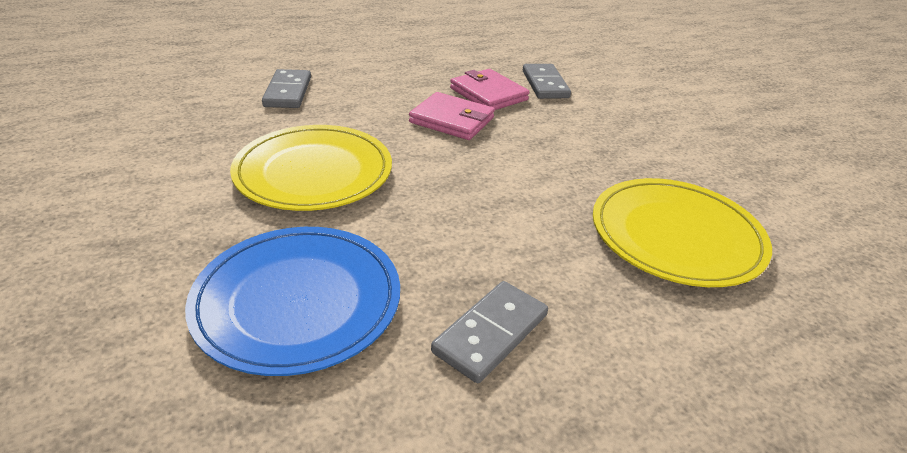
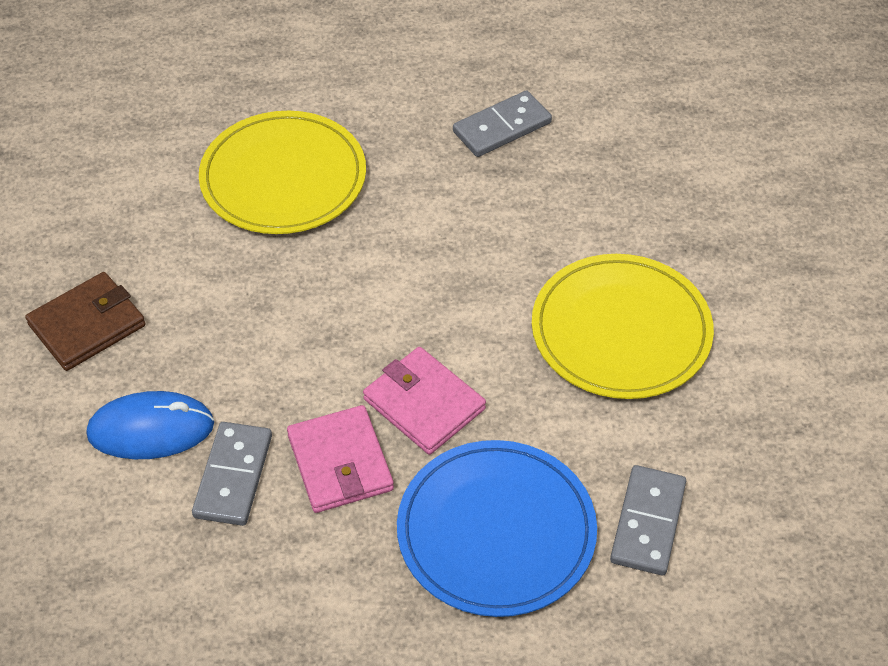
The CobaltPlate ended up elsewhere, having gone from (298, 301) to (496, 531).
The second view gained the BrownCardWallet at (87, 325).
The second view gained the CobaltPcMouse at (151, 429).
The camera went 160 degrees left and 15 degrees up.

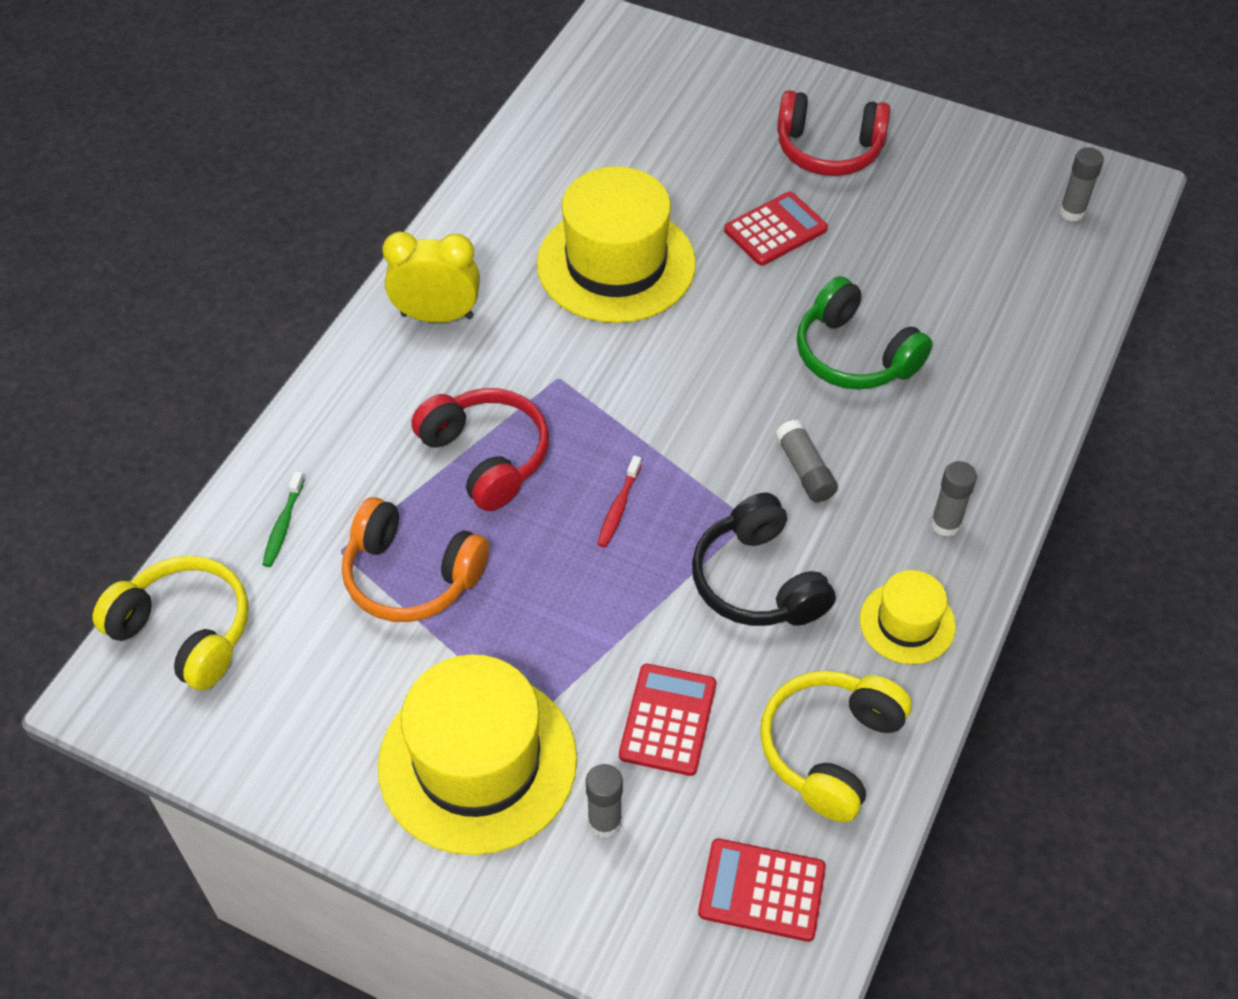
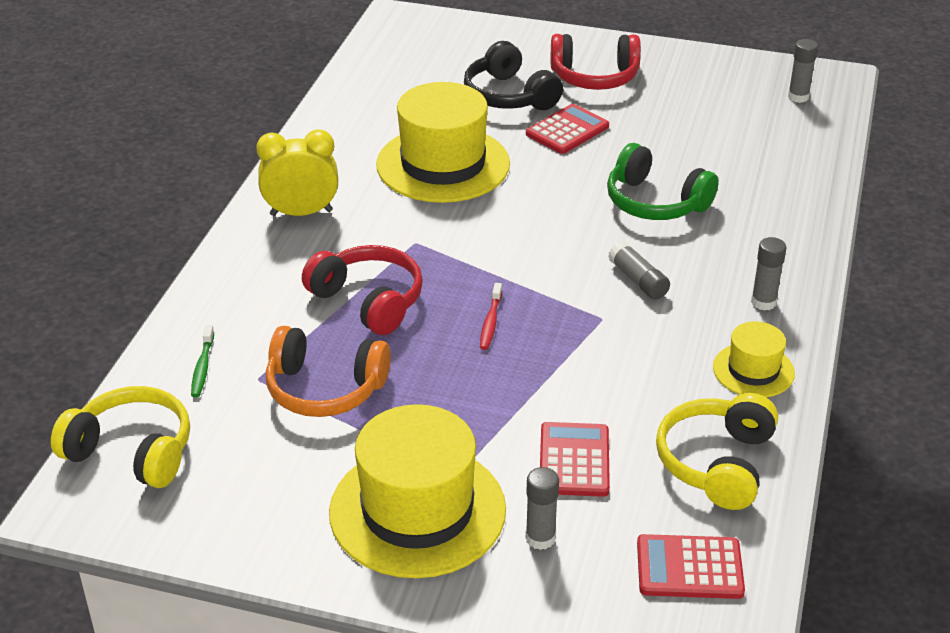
The EbonyHeadset ended up elsewhere, having gone from (758, 581) to (509, 96).
The camera went 10 degrees left and 15 degrees down.

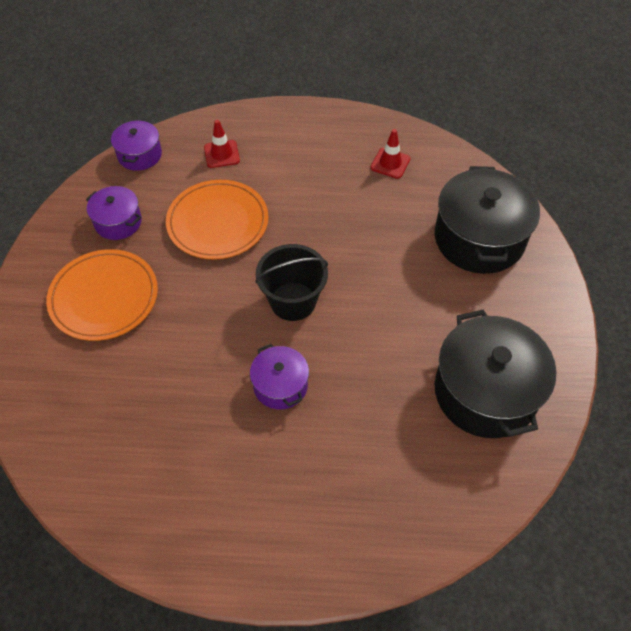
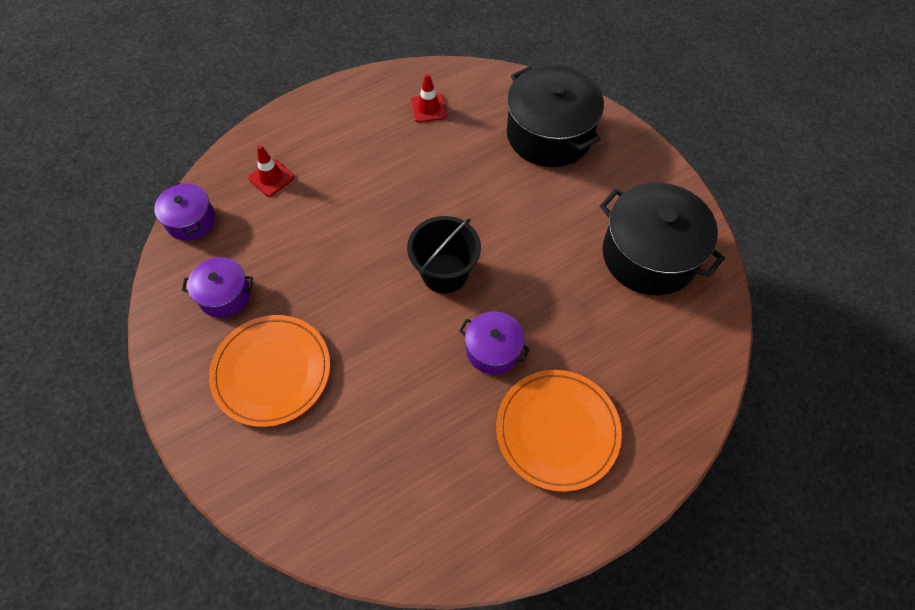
The OrangePlate ended up elsewhere, having gone from (218, 222) to (557, 430).
The camera went 35 degrees left and 5 degrees up.

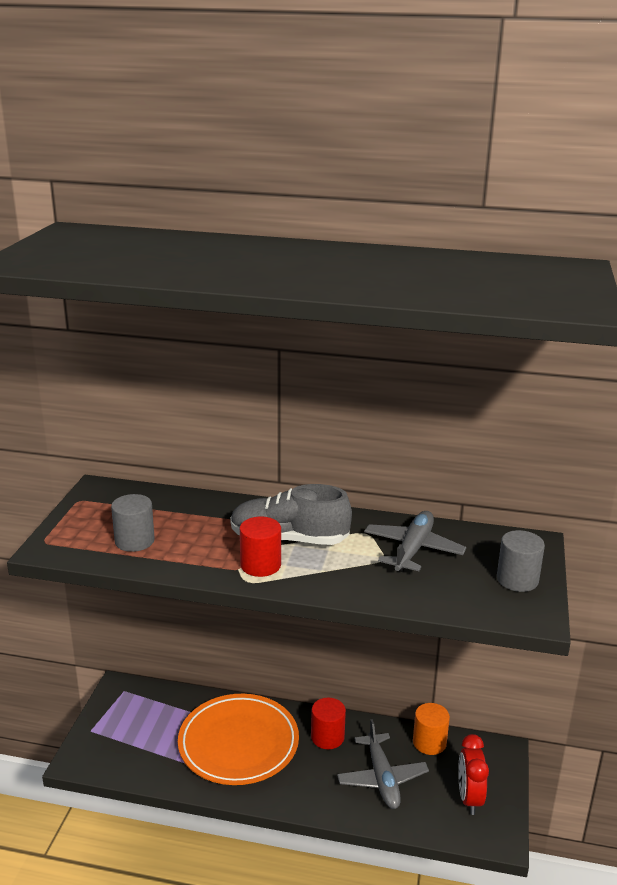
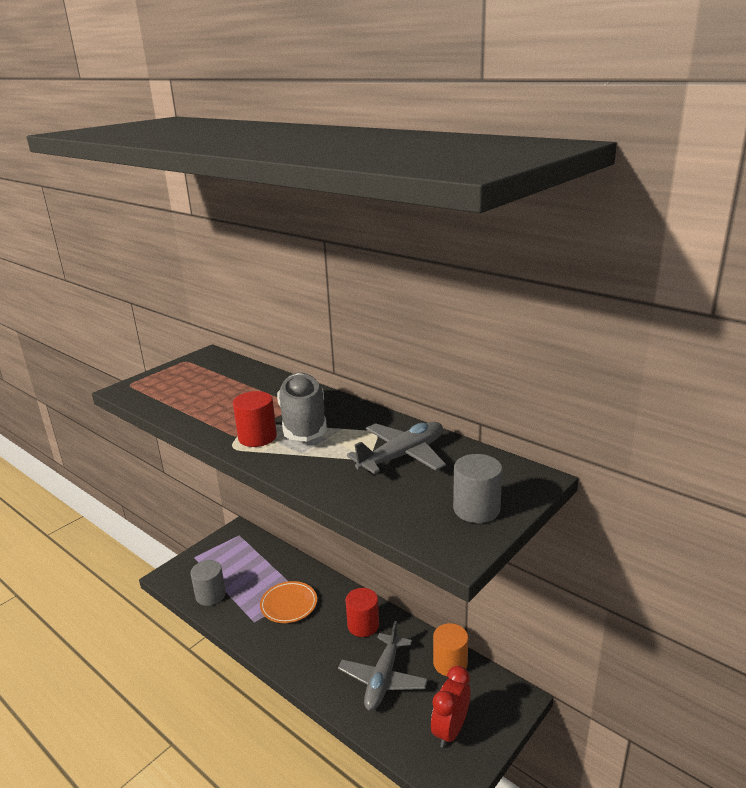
The AshGreyCylinderShape ended up elsewhere, having gone from (134, 541) to (210, 595).
The size of the OrangePlate at (238, 743) changed by a factor of 0.53.
The AshGreyLaceUpShoe at (289, 539) ended up facing another way, 45 degrees clockwise from before.
The camera went 30 degrees right and 0 degrees up.

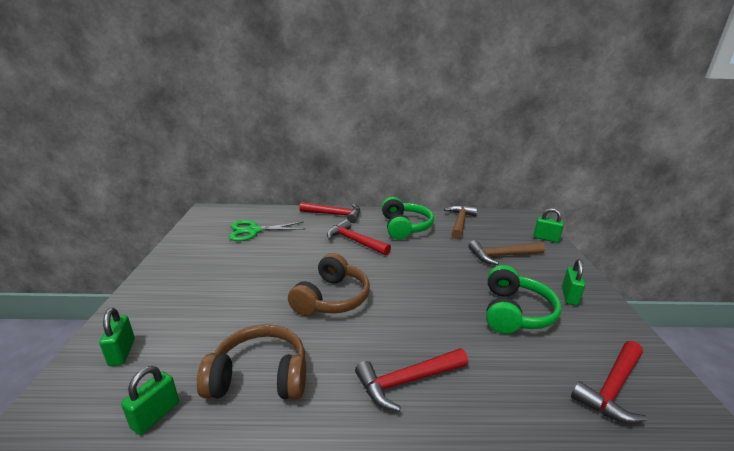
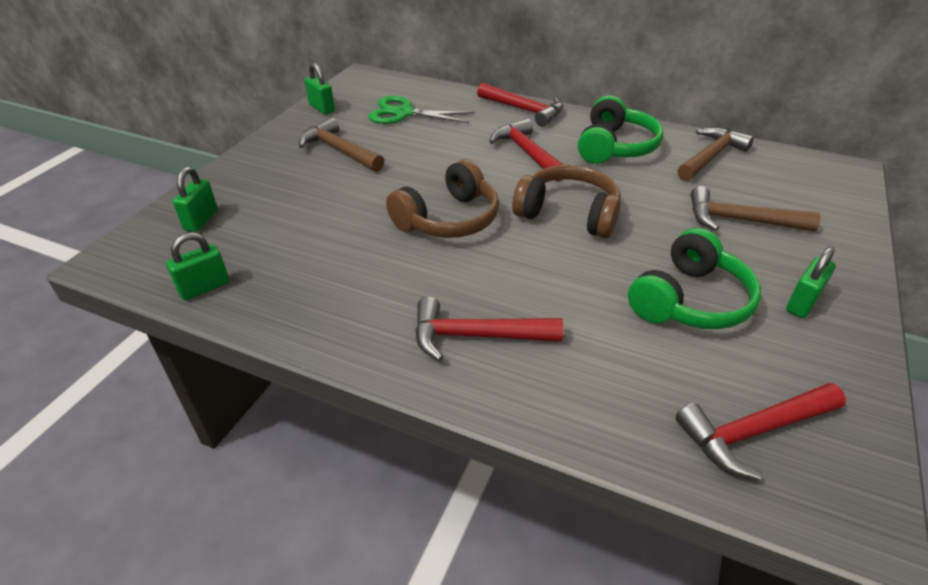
The BrownHeadset ended up elsewhere, having gone from (260, 376) to (568, 214).
The EmeraldPadlock ended up elsewhere, having gone from (546, 238) to (322, 108).
The second view gained the BrownClawHammer at (339, 150).
The camera went 25 degrees right and 15 degrees up.

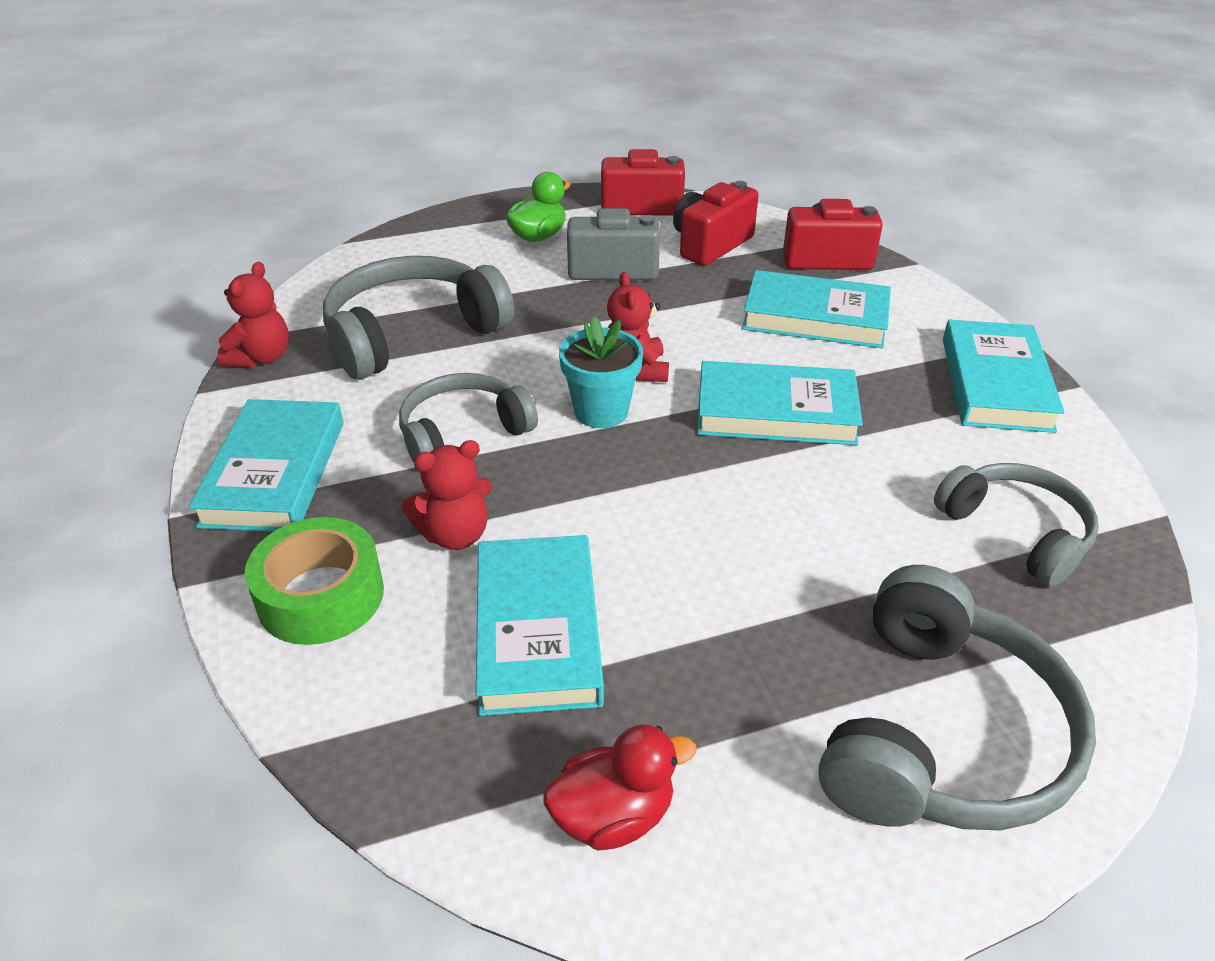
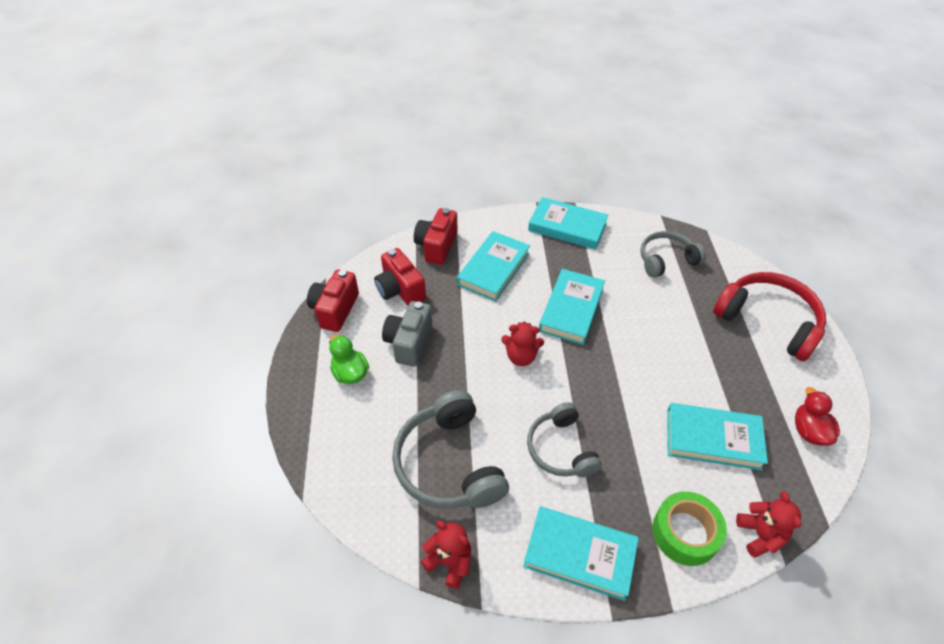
The RedTeddyBear ended up elsewhere, having gone from (455, 535) to (760, 535).
The second view lost the TealFlowerPot at (601, 411).
What was the AshGreyHeadset at (941, 734) turned into the RedHeadset at (768, 321).
The camera went 75 degrees left and 10 degrees up.

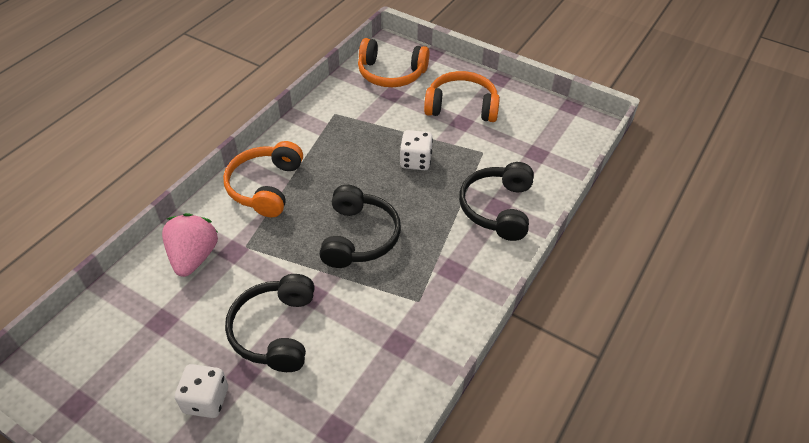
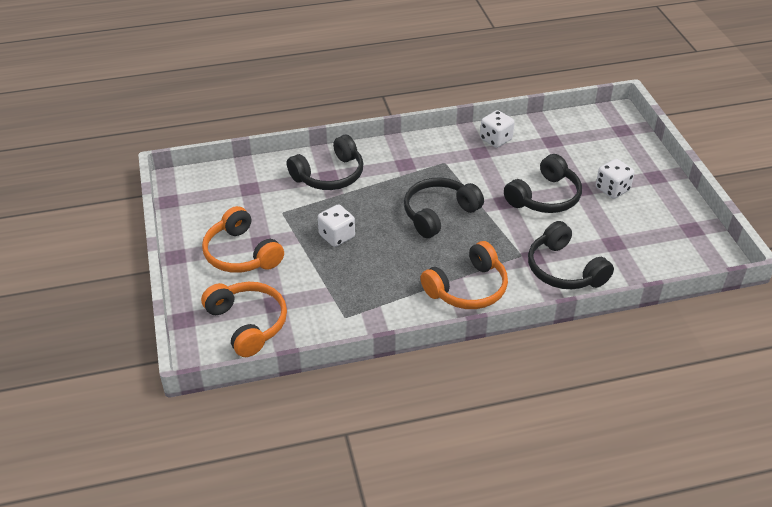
Where the RosyToyStrawberry stood at (194, 257), the EbonyHeadset came to stand at (564, 269).
The second view gained the SnowWhiteDice at (496, 139).
The camera went 135 degrees left and 5 degrees down.

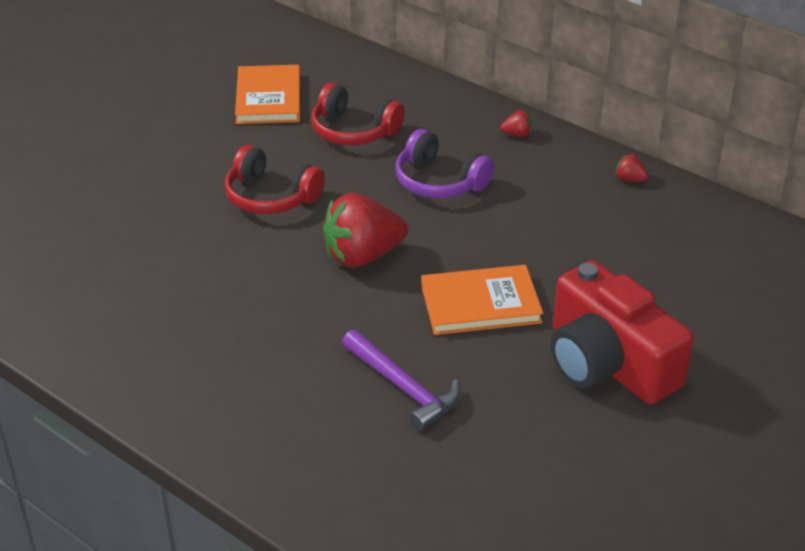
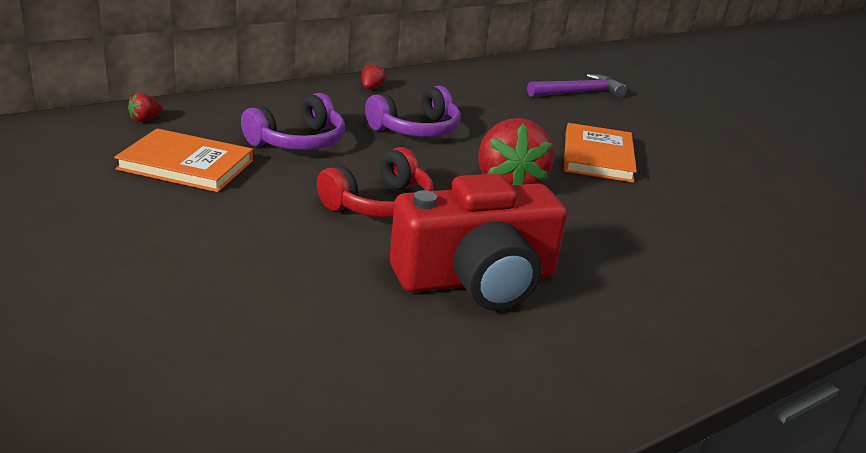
What was the RedHeadset at (353, 131) turned into the PurpleHeadset at (298, 142).
The PurpleClawHammer ended up elsewhere, having gone from (403, 387) to (578, 92).
The RedCamera ended up elsewhere, having gone from (608, 363) to (477, 279).
The RedToyStrawberry ended up elsewhere, having gone from (630, 179) to (145, 119).
The camera went 75 degrees left and 10 degrees down.

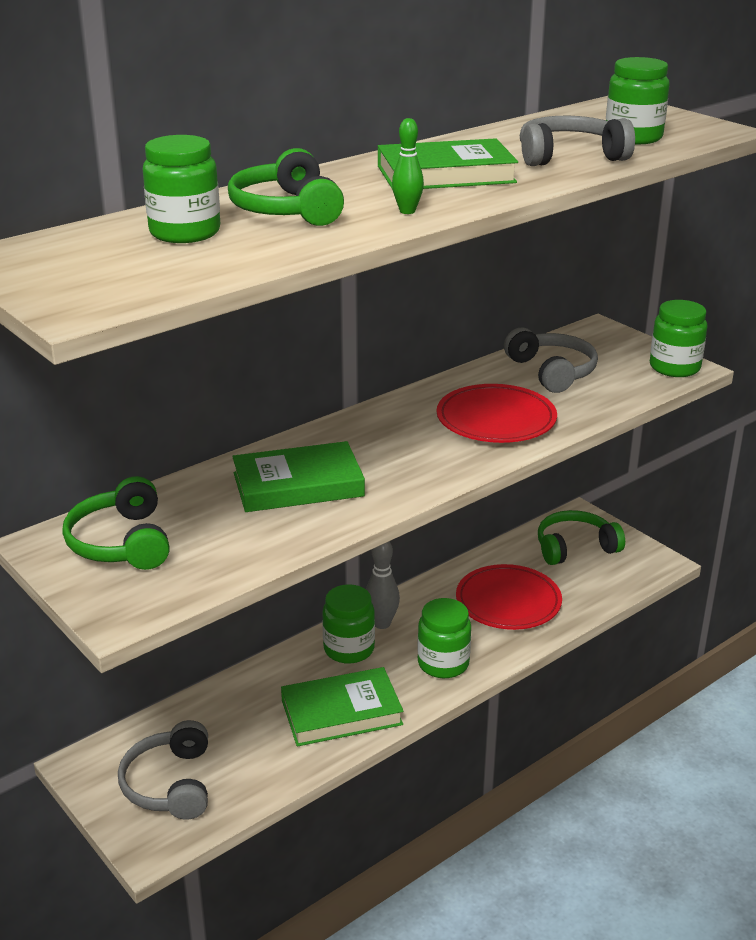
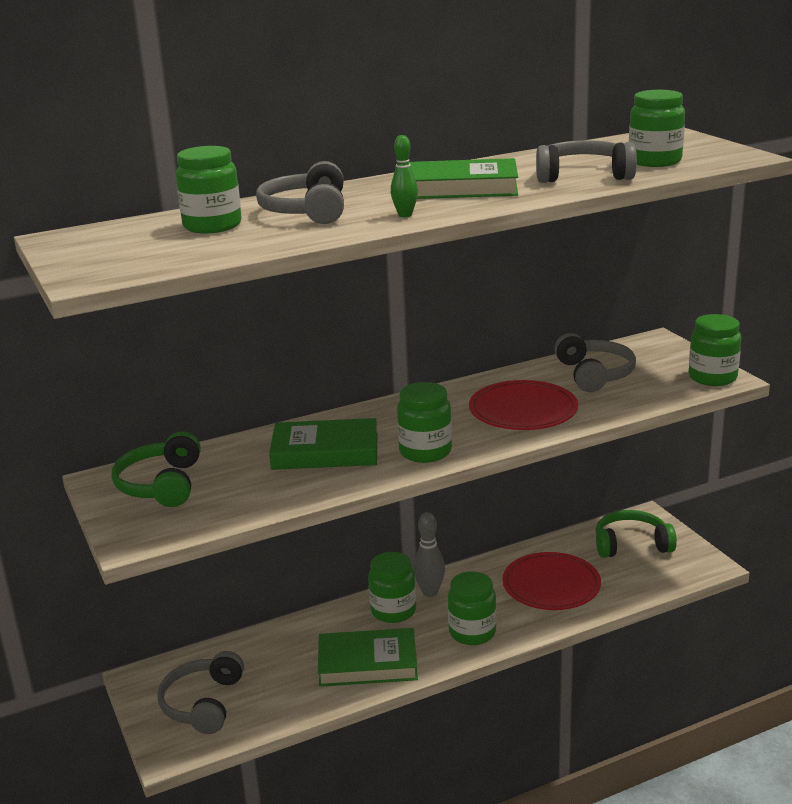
What was the EmeraldHeadset at (287, 210) turned into the AshGreyHeadset at (307, 211).
The second view gained the EmeraldJar at (425, 452).
The camera went 15 degrees right and 5 degrees down.

